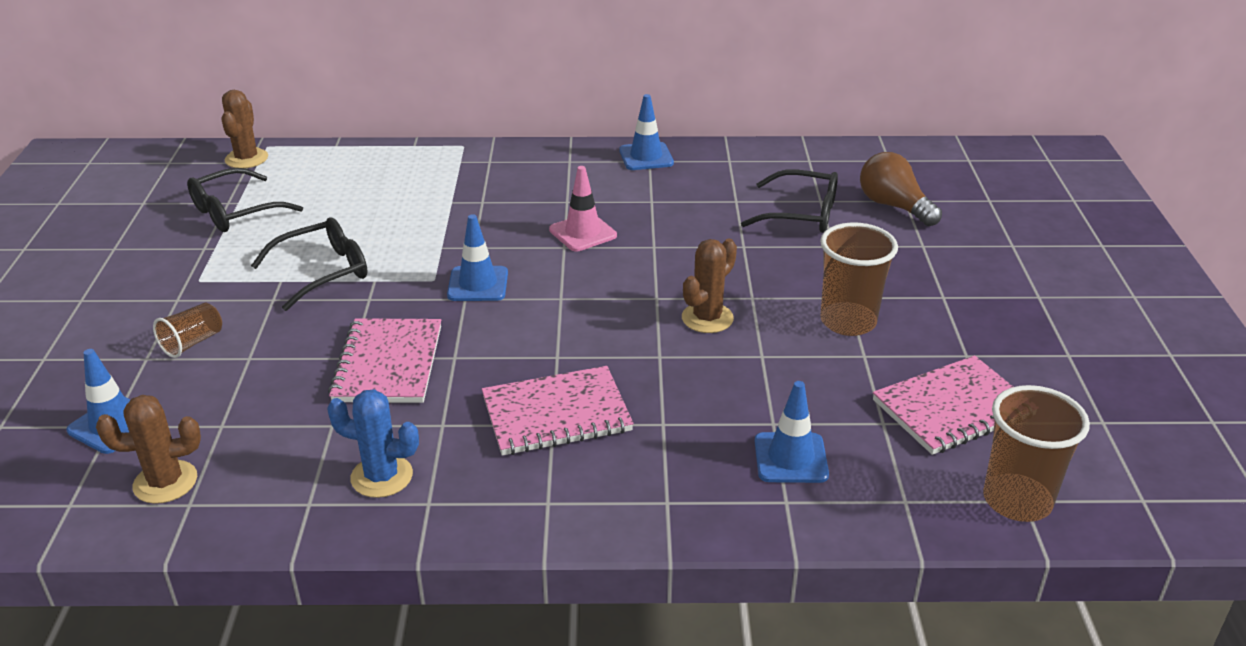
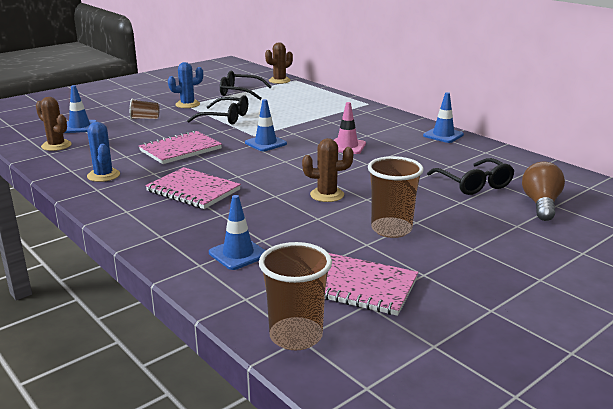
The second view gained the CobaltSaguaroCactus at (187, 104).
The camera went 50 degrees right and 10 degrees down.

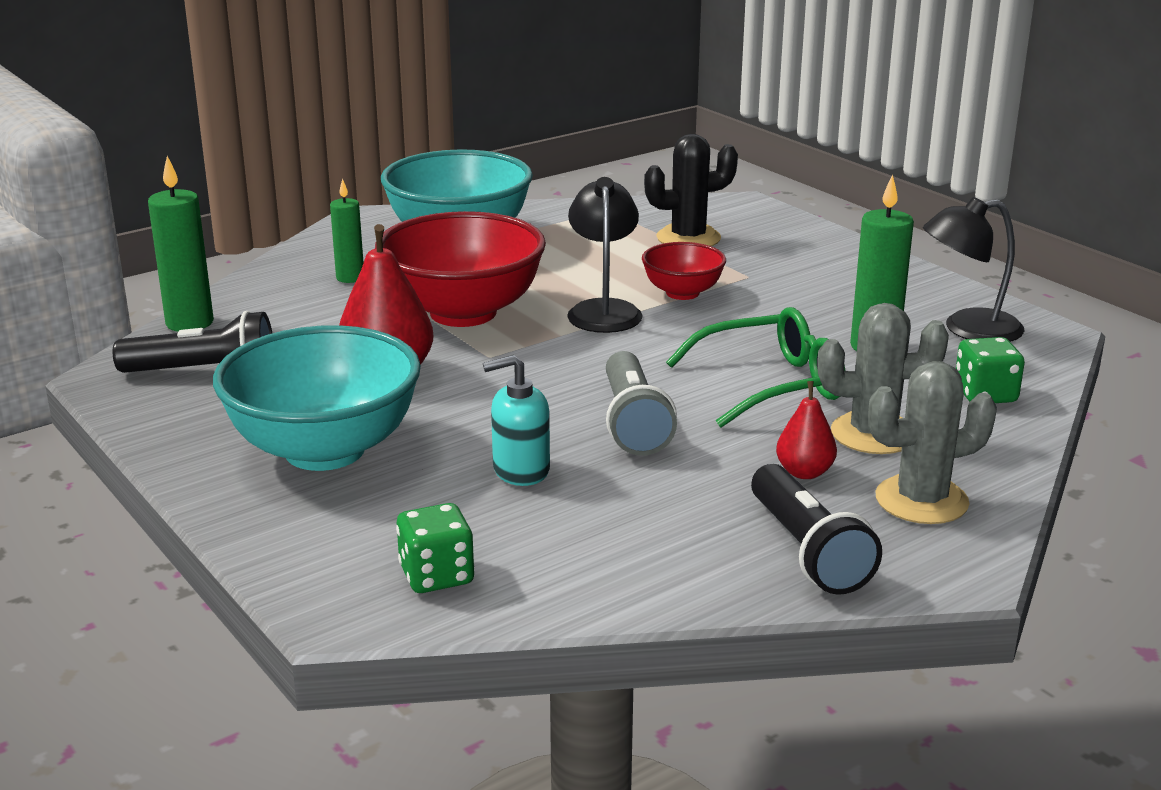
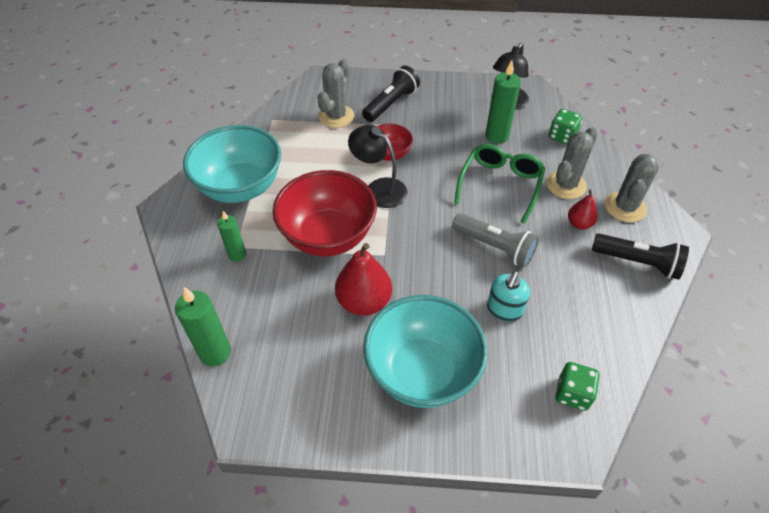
The EbonyPocketTorch ended up elsewhere, having gone from (204, 372) to (391, 104).
What was the EbonySaguaroCactus at (688, 238) turned into the AshGreySaguaroCactus at (336, 116).
The camera went 50 degrees left and 25 degrees up.

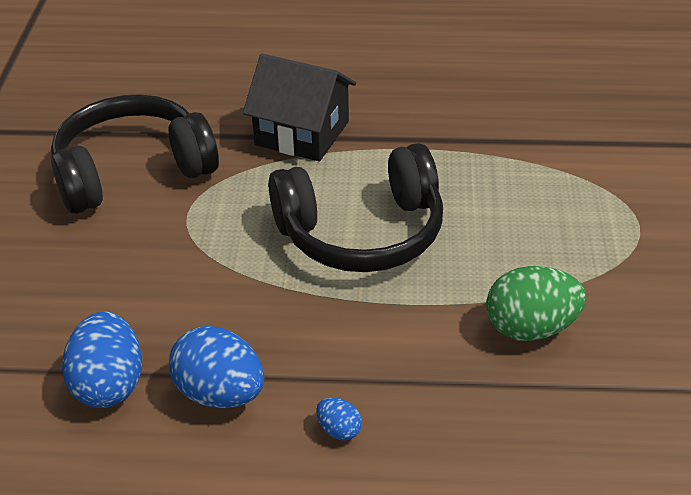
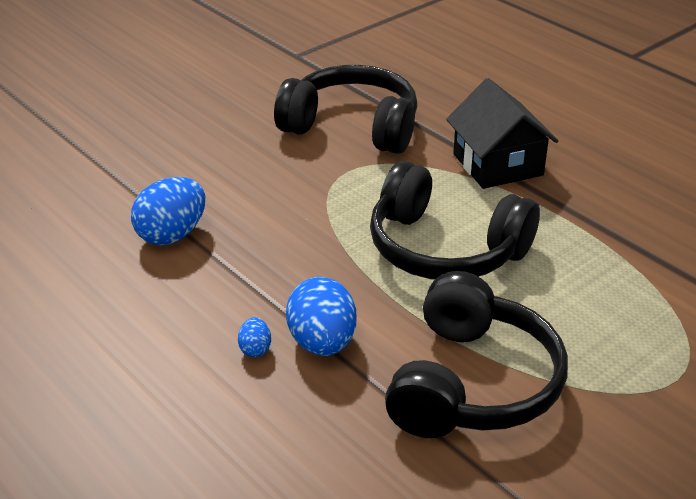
The CobaltToyEgg ended up elsewhere, having gone from (220, 393) to (322, 343).
Where the EmeraldToyEgg stood at (530, 328), the EbonyHeadset came to stand at (472, 384).
The camera went 45 degrees right and 5 degrees down.

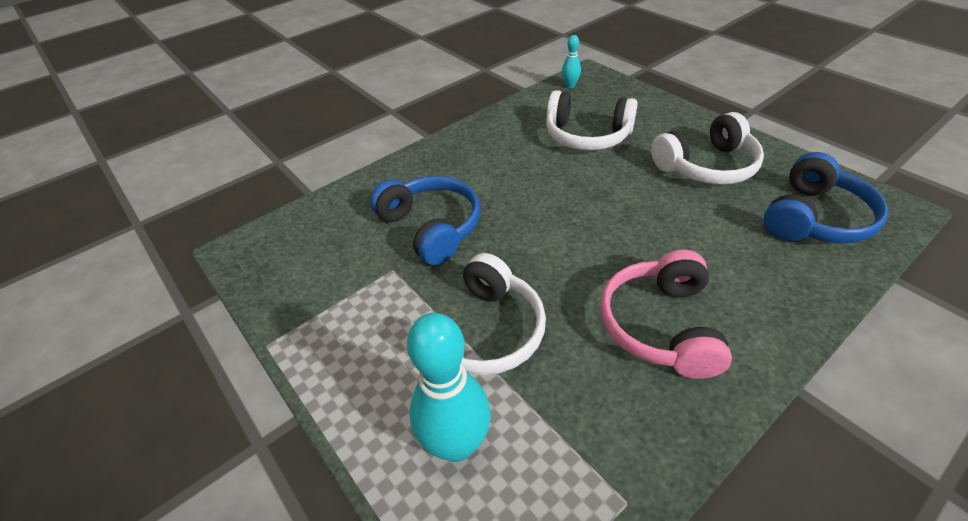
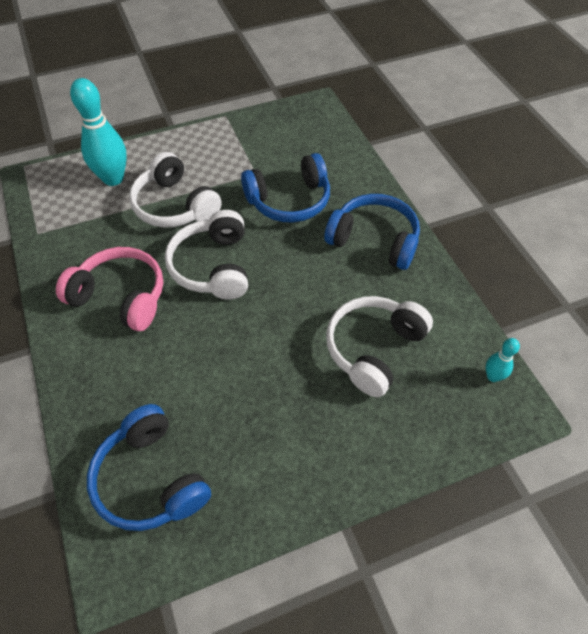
The SnowWhiteHeadset ended up elsewhere, having gone from (707, 166) to (212, 266).
The second view gained the CobaltHeadset at (374, 240).
The camera went 105 degrees right and 10 degrees up.

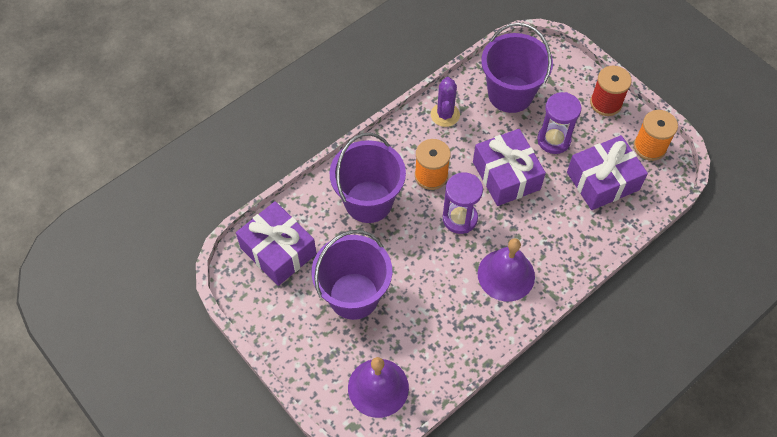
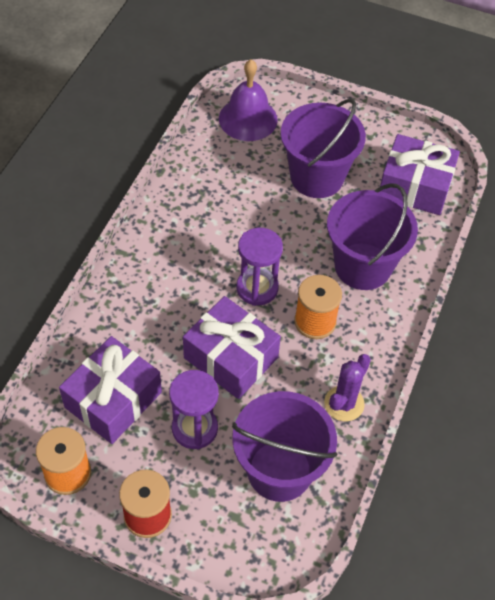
The PurpleSaguaroCactus at (445, 115) ended up facing another way, 60 degrees clockwise from before.
The second view lost the PurpleSchoolBell at (506, 275).
The camera went 150 degrees right and 5 degrees down.

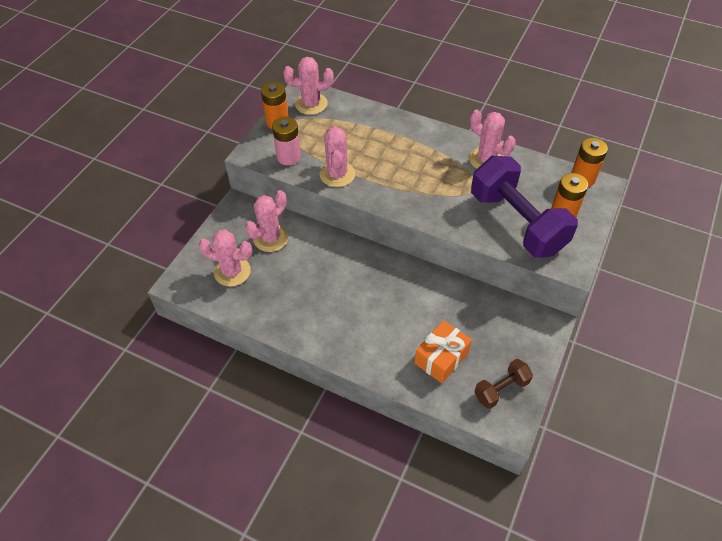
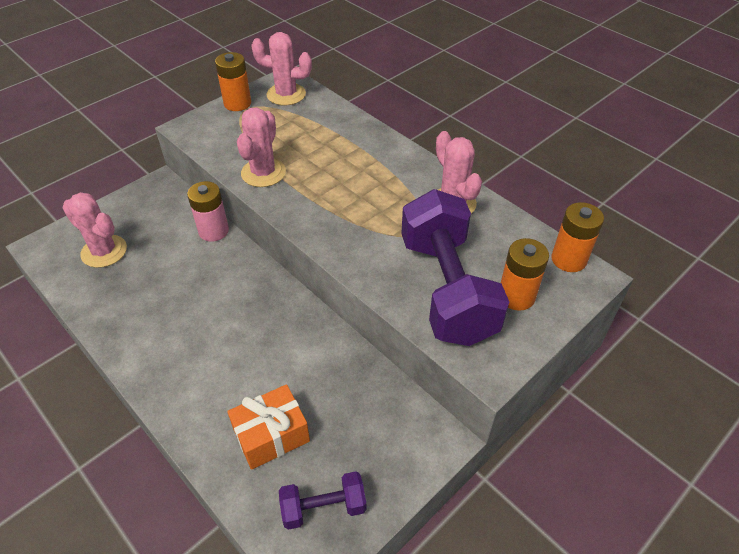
The second view lost the RosySaguaroCactus at (271, 238).
The RosyBattery ended up elsewhere, having gone from (289, 157) to (213, 231).
What was the BrownDumbbell at (501, 389) turned into the PurpleDumbbell at (323, 507).
The camera went 20 degrees right and 5 degrees down.

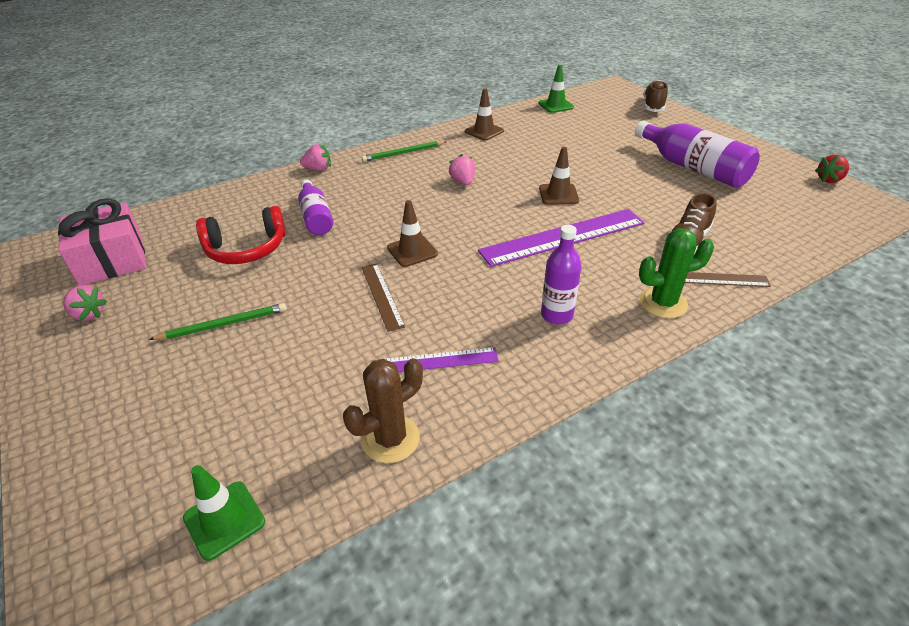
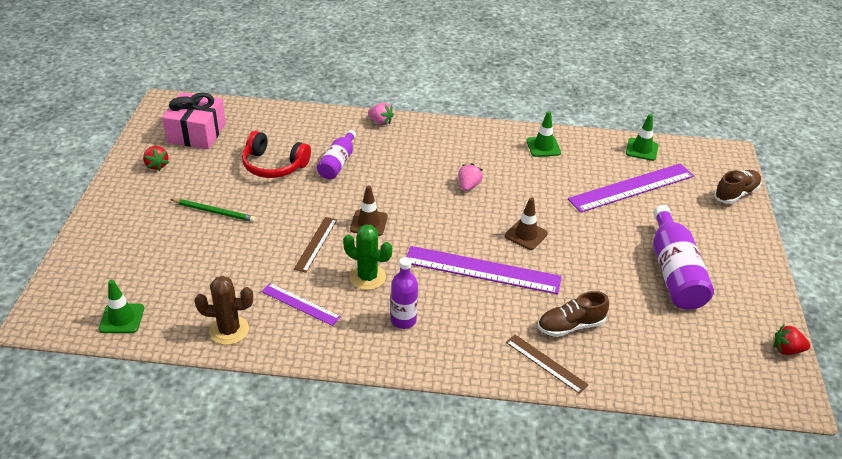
What was the RosyToyStrawberry at (88, 314) turned into the RedToyStrawberry at (157, 165).
The second view lost the EmeraldLeadPencil at (403, 153).
What was the BrownSafetyCone at (484, 131) turned into the EmeraldSafetyCone at (543, 147).
The EmeraldSaguaroCactus ended up elsewhere, having gone from (663, 303) to (367, 277).
The second view gained the PurpleRuler at (632, 188).
The camera went 35 degrees right and 0 degrees up.

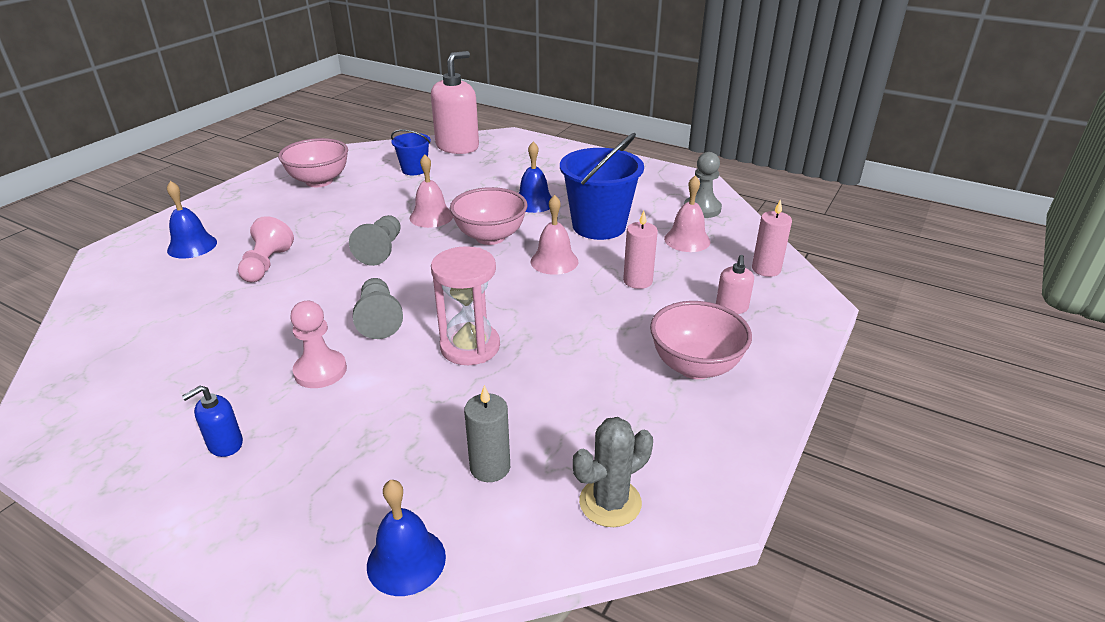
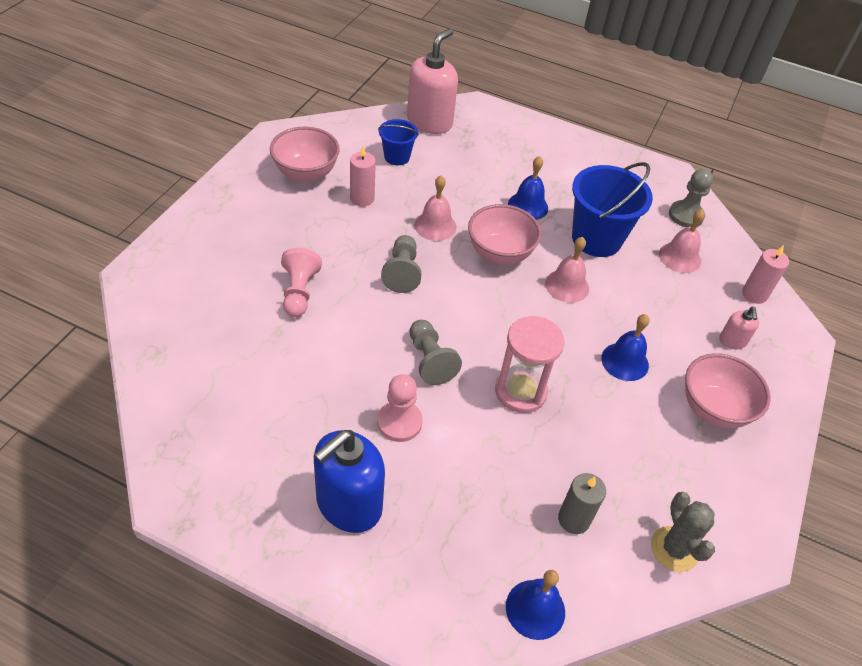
The CobaltSchoolBell ended up elsewhere, having gone from (192, 246) to (625, 361).
The size of the CobaltPumpBottle at (225, 444) changed by a factor of 2.11.
The AshGreySaguaroCactus at (610, 502) ended up facing another way, 60 degrees counterclockwise from before.
The RosyPillarCandle ended up elsewhere, having gone from (638, 281) to (362, 198).
The camera went 10 degrees left and 15 degrees up.

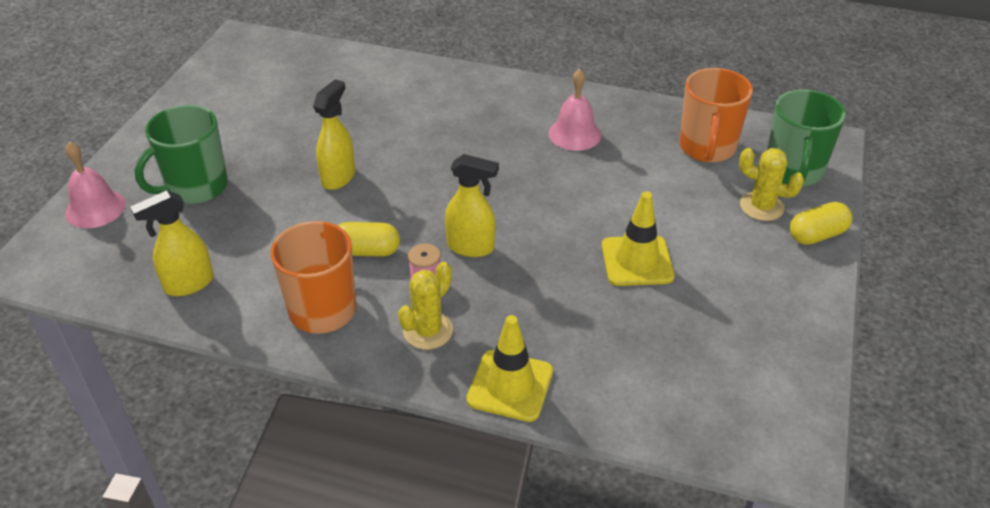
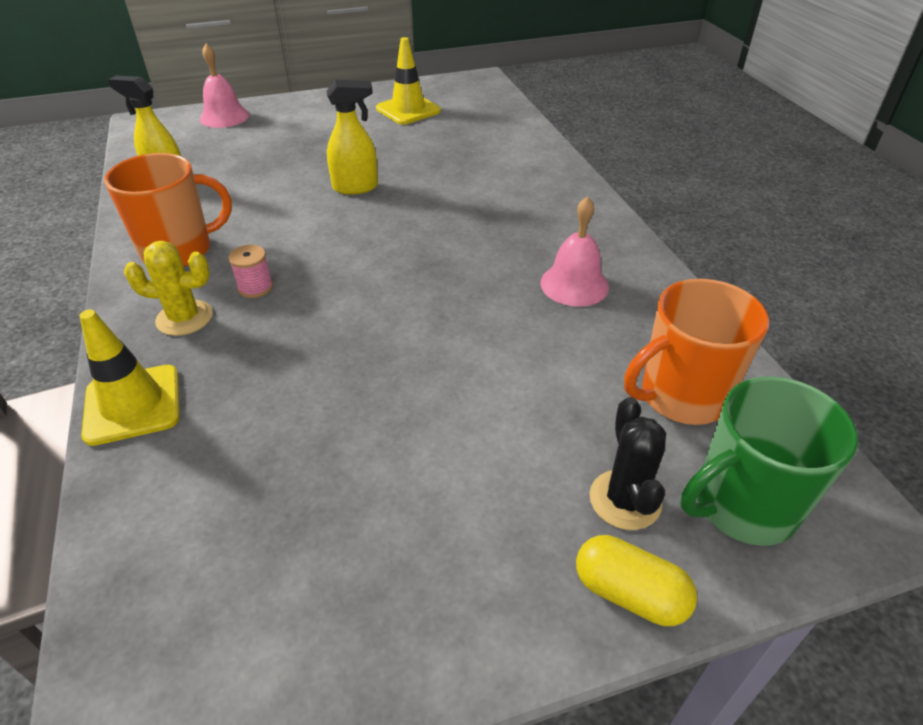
The second view lost the EmeraldTeaMug at (196, 187).
The second view lost the BrightYellowCapsule at (367, 251).
The second view lost the BrightYellowSprayer at (471, 247).
The BrightYellowSafetyCone ended up elsewhere, having gone from (637, 261) to (408, 110).
What was the BrightYellowSaguaroCactus at (761, 207) turned into the EbonySaguaroCactus at (625, 500).
The camera went 55 degrees right and 0 degrees up.

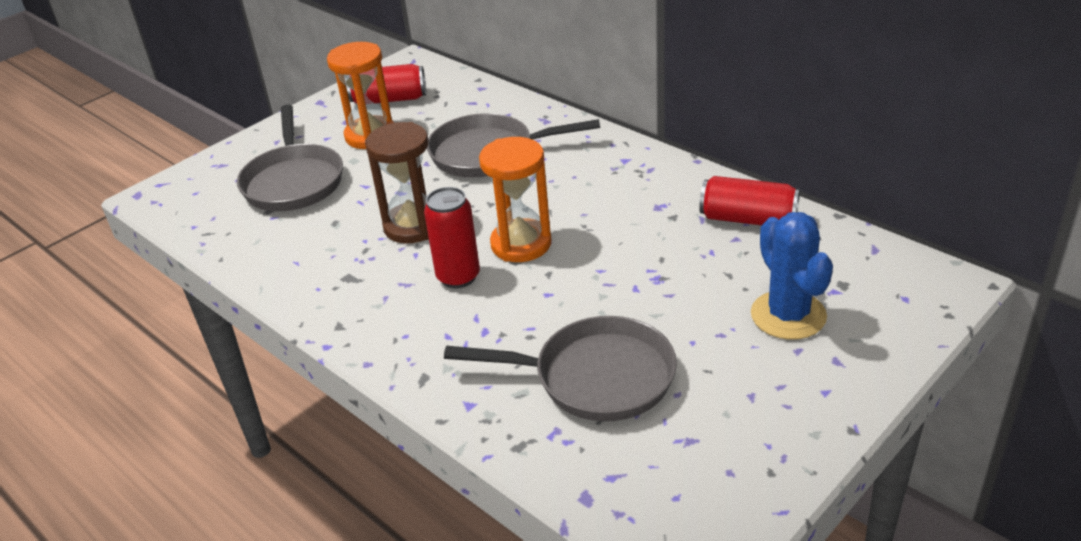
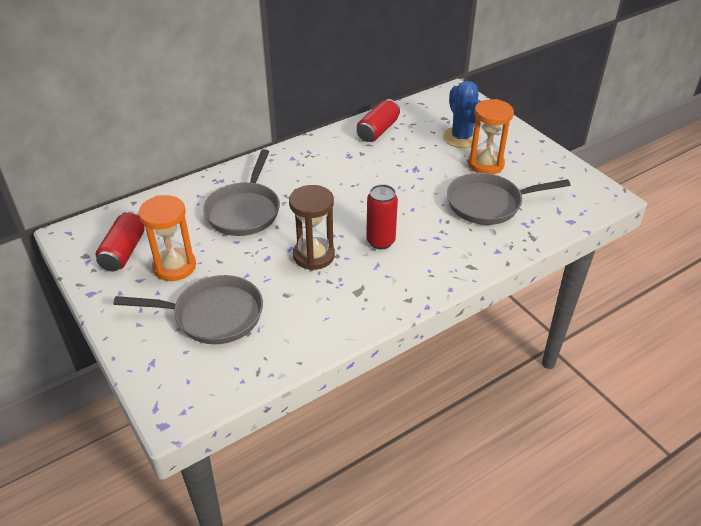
The AshGreySkillet at (595, 377) ended up facing another way, 120 degrees counterclockwise from before.
The OrangeHourglass ended up elsewhere, having gone from (521, 244) to (485, 164).
The CobaltSaguaroCactus at (788, 315) ended up facing another way, 75 degrees clockwise from before.
The camera went 80 degrees left and 5 degrees up.

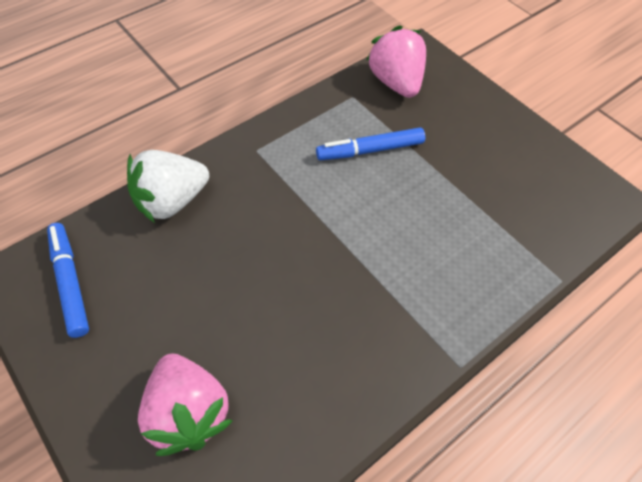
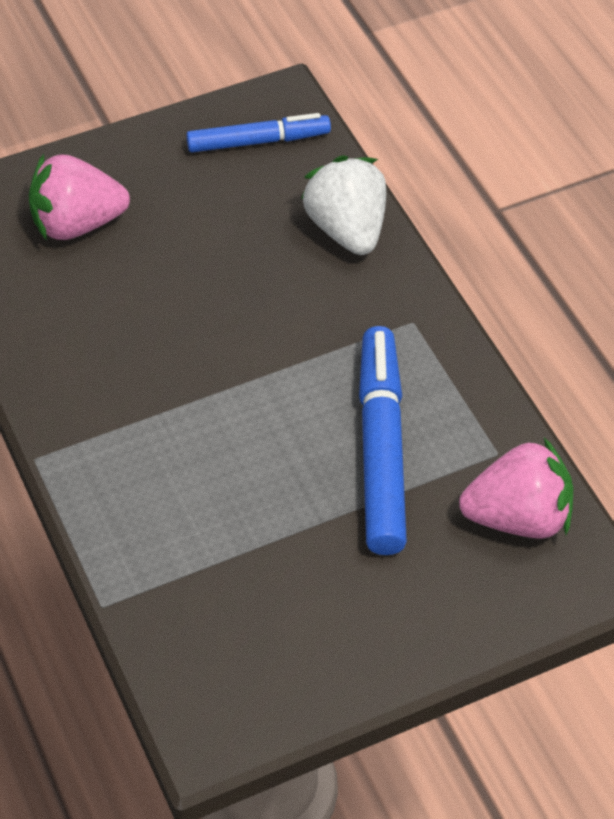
The size of the CobaltMarkerPen at (370, 150) changed by a factor of 1.59.
The camera went 105 degrees right and 5 degrees down.

